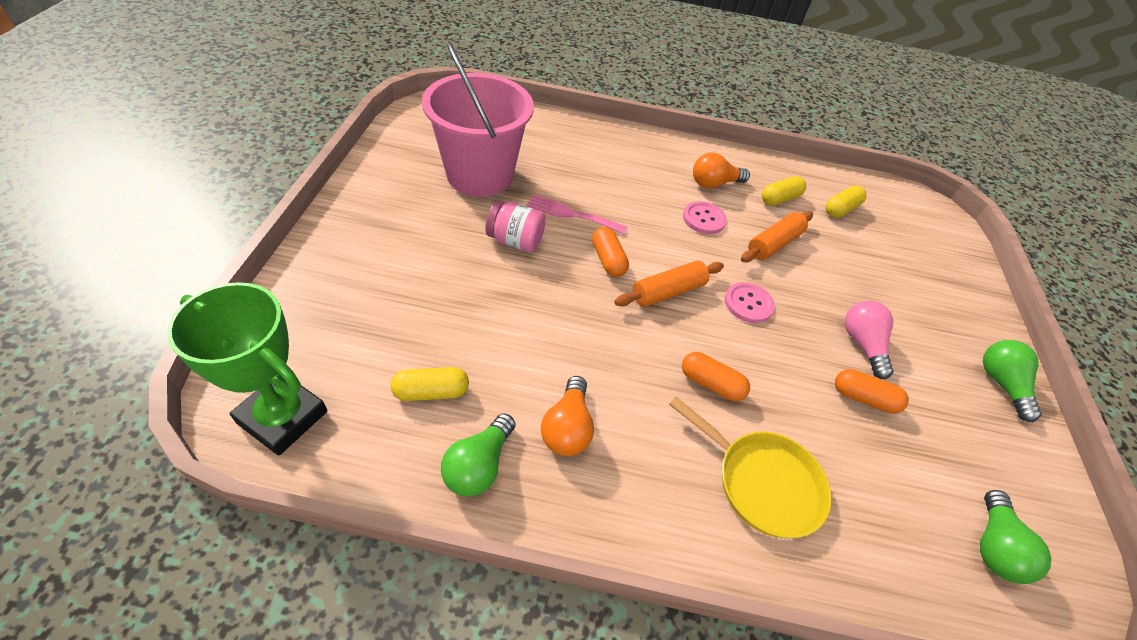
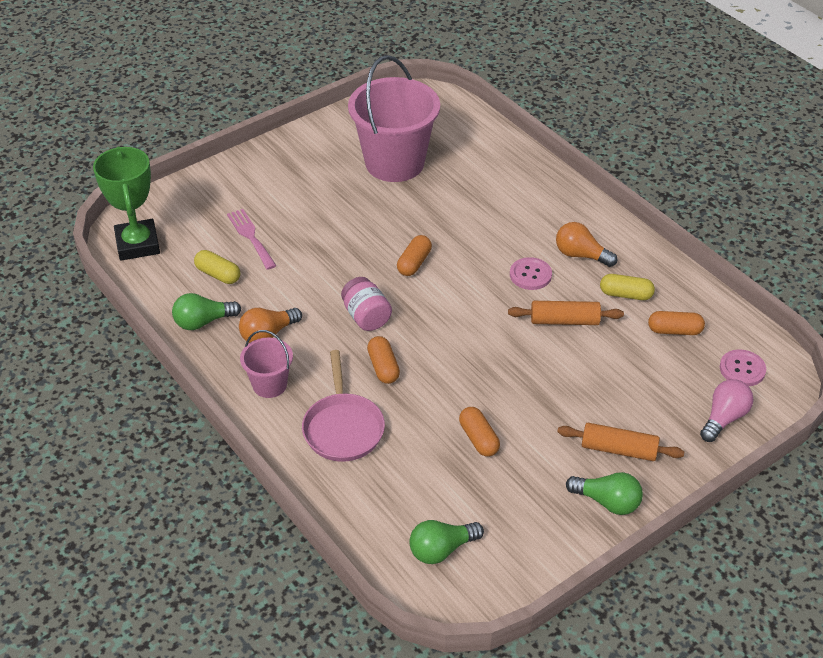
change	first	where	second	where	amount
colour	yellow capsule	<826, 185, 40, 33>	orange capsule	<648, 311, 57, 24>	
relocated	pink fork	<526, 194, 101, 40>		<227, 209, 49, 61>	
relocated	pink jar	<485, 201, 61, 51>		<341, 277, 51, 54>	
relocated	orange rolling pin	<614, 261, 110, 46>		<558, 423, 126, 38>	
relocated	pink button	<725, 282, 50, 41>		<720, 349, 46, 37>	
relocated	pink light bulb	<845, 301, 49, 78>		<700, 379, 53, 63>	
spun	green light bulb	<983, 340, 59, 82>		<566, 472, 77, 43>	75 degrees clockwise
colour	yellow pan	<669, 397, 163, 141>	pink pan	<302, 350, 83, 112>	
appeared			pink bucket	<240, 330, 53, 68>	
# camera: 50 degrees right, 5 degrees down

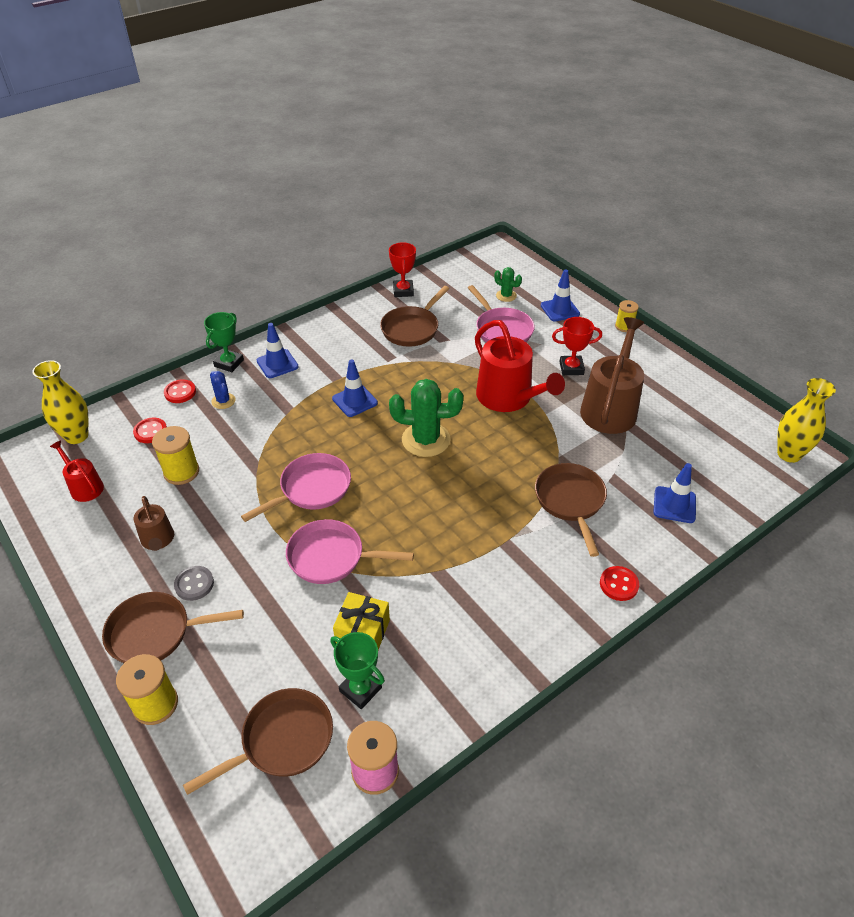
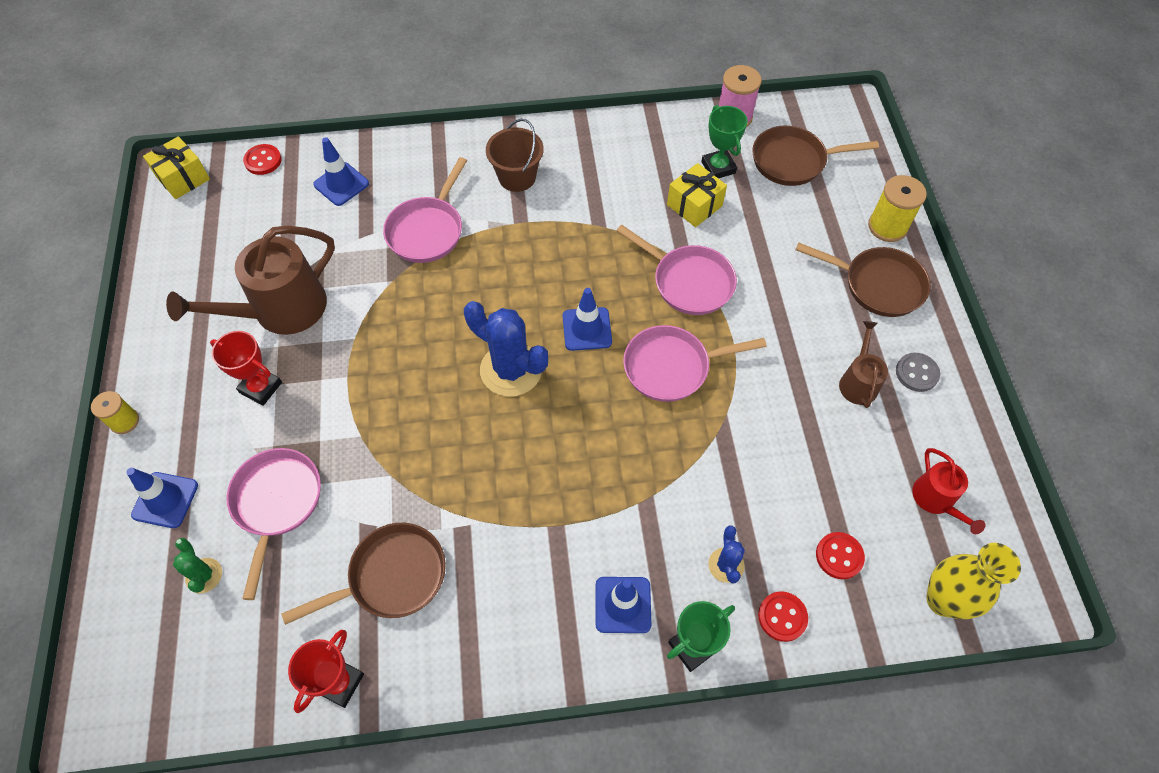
change	first	where	second	where	amount
missing	red watering can	<475, 320, 90, 92>			
relocated	blue traffic cone	<332, 359, 46, 58>		<563, 288, 49, 63>	
exchanged	yellow vase	<777, 378, 59, 85>	yellow gift	<143, 136, 67, 63>	
colour	green cactus	<389, 379, 74, 78>	blue cactus	<464, 301, 84, 96>	
missing	yellow spool	<152, 426, 47, 59>			
colour	brown pan	<535, 463, 72, 94>	pink pan	<383, 157, 84, 106>	
relocated	grey button	<174, 566, 40, 35>		<896, 353, 44, 39>	
relocated	red button	<600, 566, 39, 35>		<243, 144, 39, 31>	
appeared			brown bucket	<486, 119, 58, 73>	
# camera: 150 degrees left, 15 degrees up

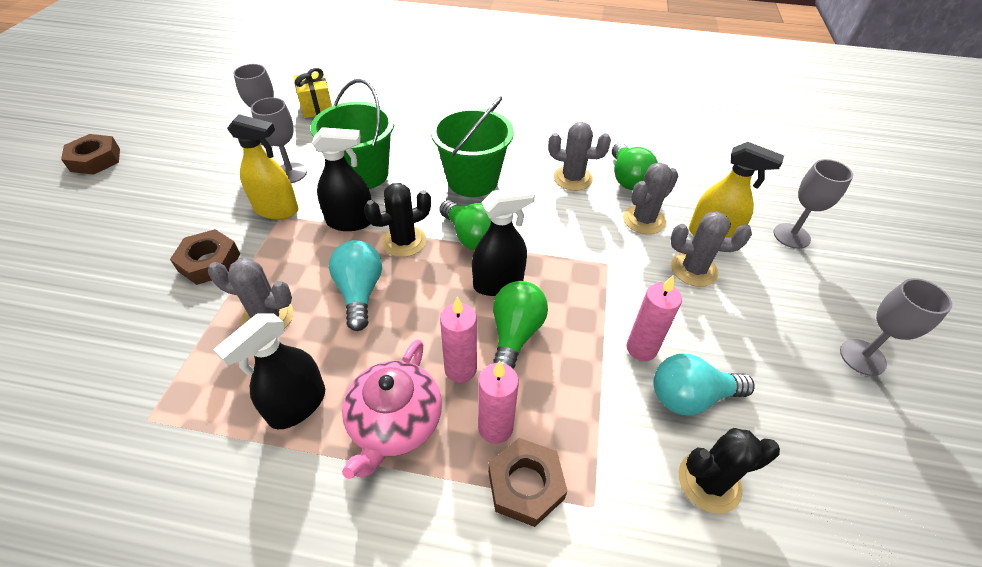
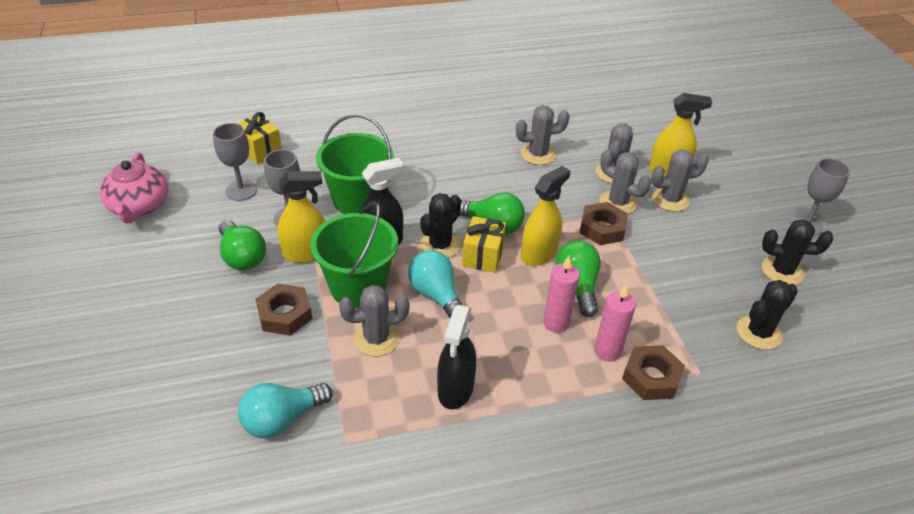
change	first	where	second	where	amount
relocated	green bucket	<431, 96, 83, 101>		<310, 201, 88, 107>	
relocated	brown nut	<61, 134, 59, 41>		<580, 202, 48, 43>	
relocated	green light bulb	<612, 143, 46, 47>		<219, 220, 47, 51>	
missing	grey goblet	<773, 159, 80, 90>			
colour	black spray bottle	<472, 186, 63, 110>	yellow spray bottle	<521, 166, 49, 100>	
missing	pink candle	<627, 276, 55, 85>			
relocated	pink teapot	<342, 339, 100, 140>		<100, 152, 68, 71>	
relocated	turquoise light bulb	<654, 354, 101, 61>		<238, 383, 95, 55>	
appeared			grey cactus	<599, 149, 53, 65>	
appeared			yellow gift	<462, 216, 44, 57>	
appeared			black cactus	<762, 219, 71, 66>	
# camera: 25 degrees left, 5 degrees down

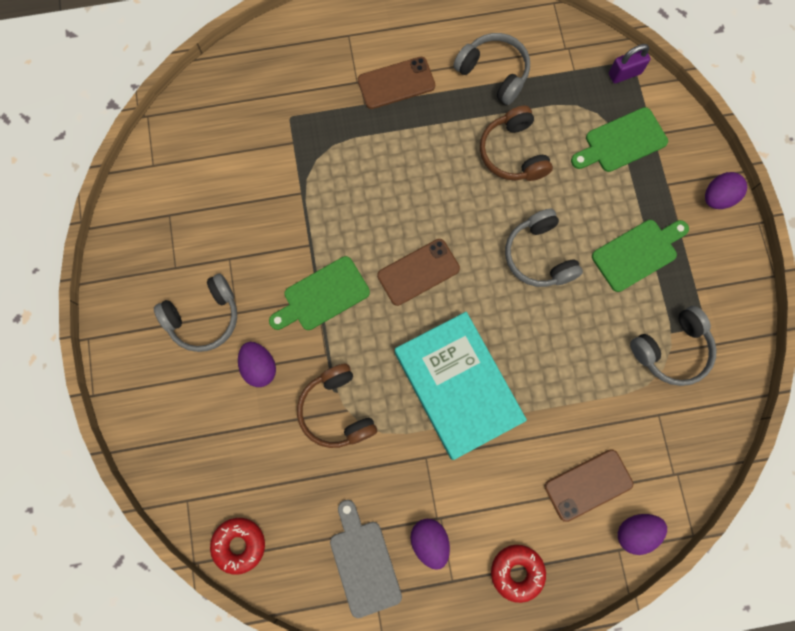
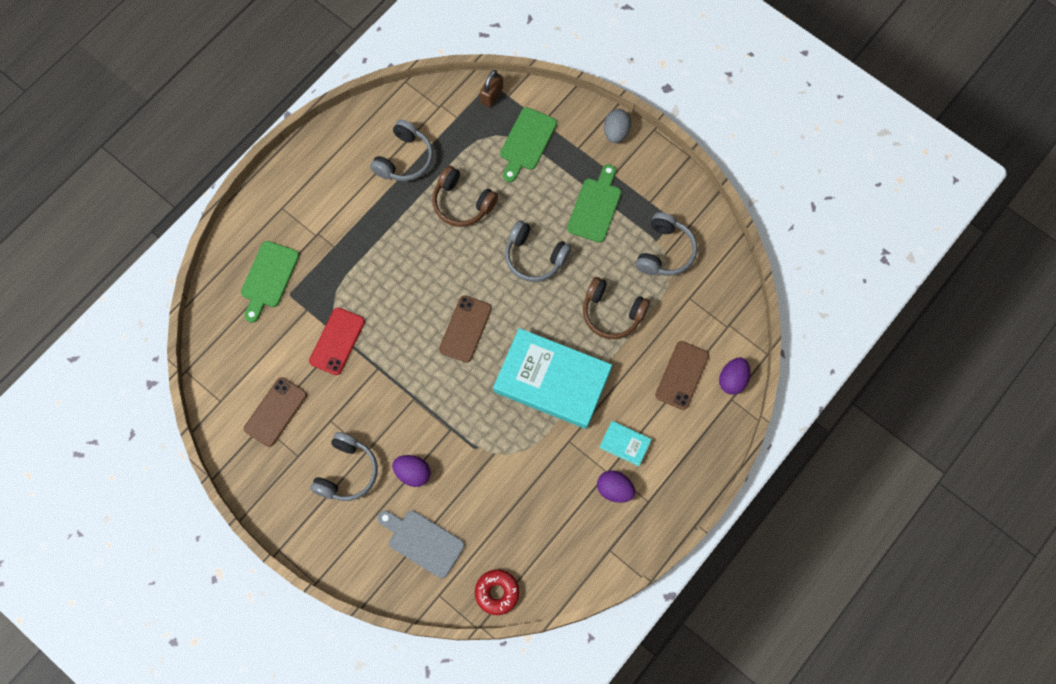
change	first	where	second	where	amount
spun	grey headphones	<453, 33, 77, 72>		<370, 119, 63, 62>	120 degrees clockwise
colour	purple padlock	<609, 44, 41, 39>	brown padlock	<480, 70, 23, 37>	
relocated	brown phone	<358, 57, 77, 52>		<244, 377, 63, 70>	
colour	purple egg	<705, 172, 42, 37>	grey egg	<604, 109, 27, 34>	
relocated	green cutting board	<269, 256, 101, 74>		<241, 241, 58, 82>	
relocated	brown headphones	<297, 363, 80, 85>		<583, 277, 67, 62>	
relocated	grey cutting board	<330, 500, 72, 118>		<377, 511, 88, 67>	
missing	red donut	<491, 545, 55, 58>			
appeared			red phone	<309, 308, 56, 67>	
appeared			turquoise book	<599, 421, 53, 45>	
# camera: 40 degrees left, 5 degrees down

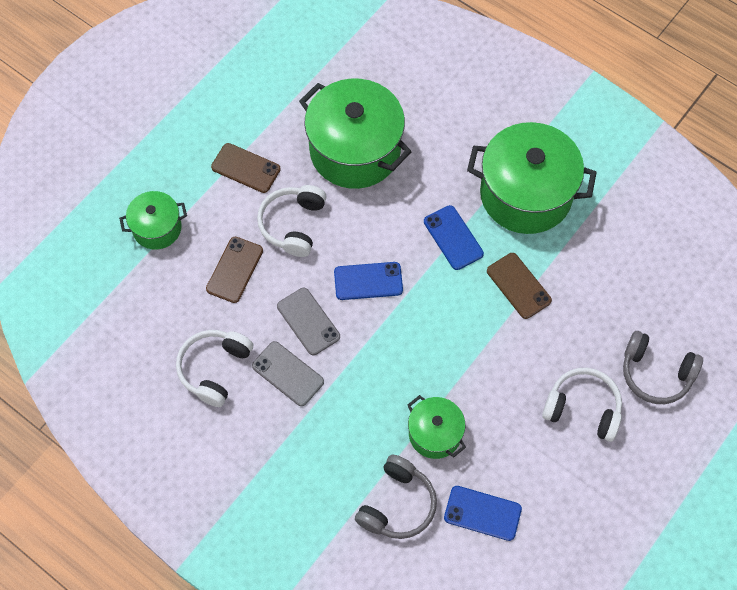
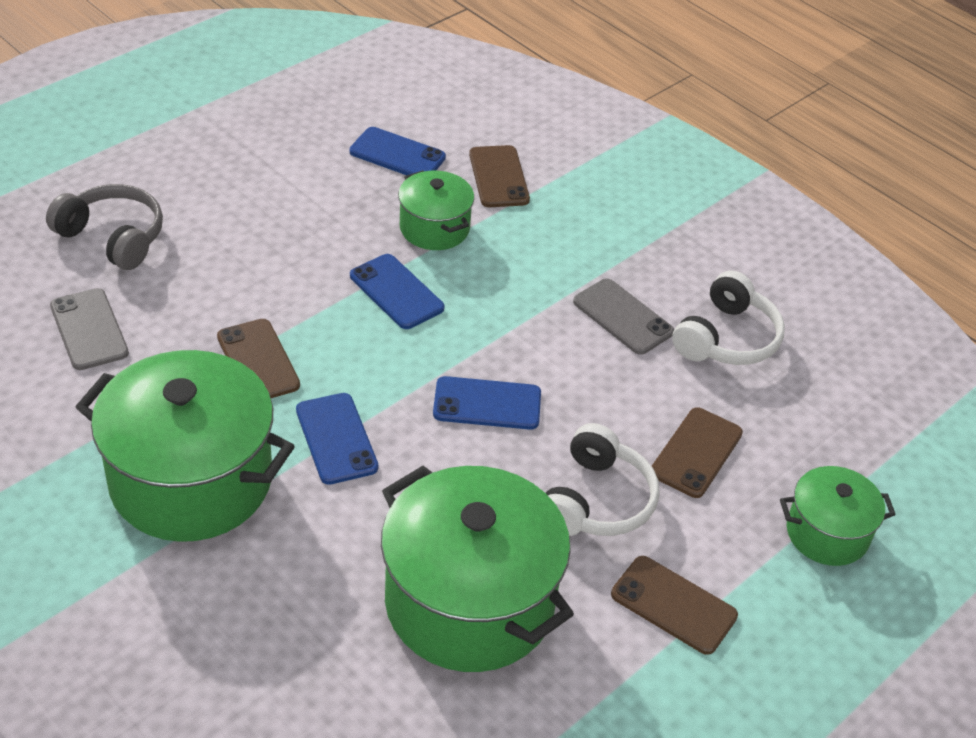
change	first	where	second	where	amount
relocated	grey phone	<277, 288, 63, 67>		<50, 288, 79, 82>	
missing	white headphones	<542, 368, 80, 74>			
exchanged	grey headphones	<355, 454, 82, 85>	brown phone	<469, 145, 61, 62>	
appeared			blue phone	<350, 254, 95, 75>	
# camera: 175 degrees left, 20 degrees down

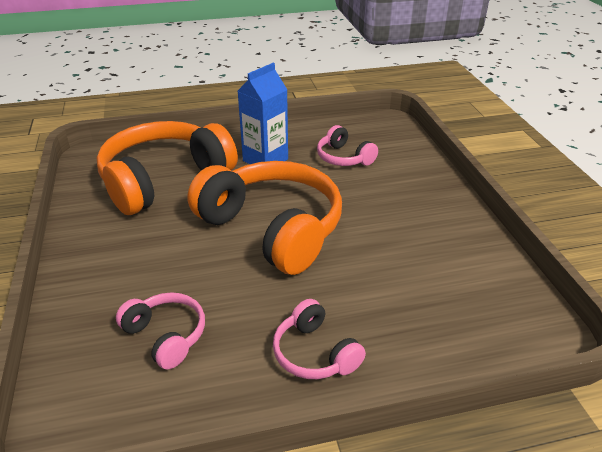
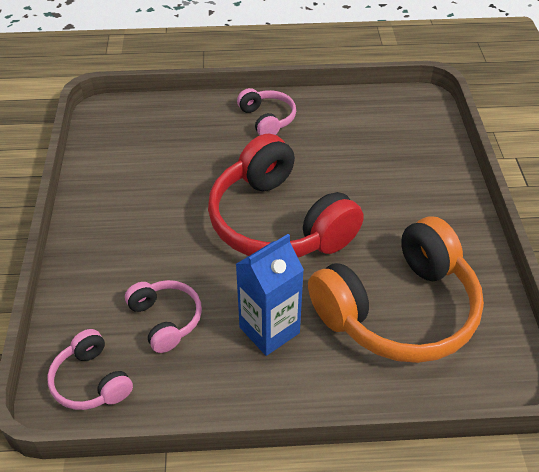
change	first	where	second	where	amount
colour	orange headphones	<187, 161, 155, 114>	red headphones	<208, 134, 156, 123>	
relocated	pink headphones	<116, 292, 89, 78>		<47, 329, 86, 81>	
# camera: 170 degrees left, 10 degrees up

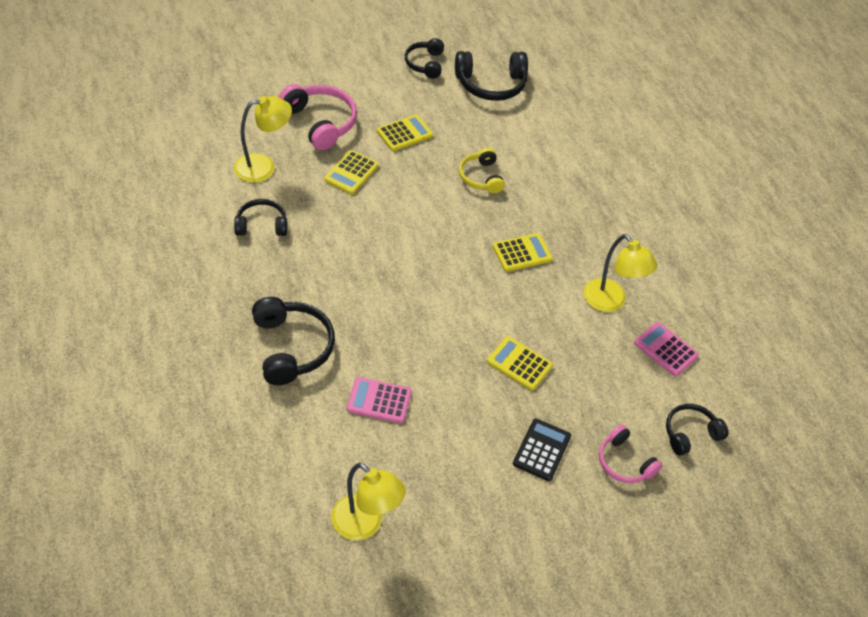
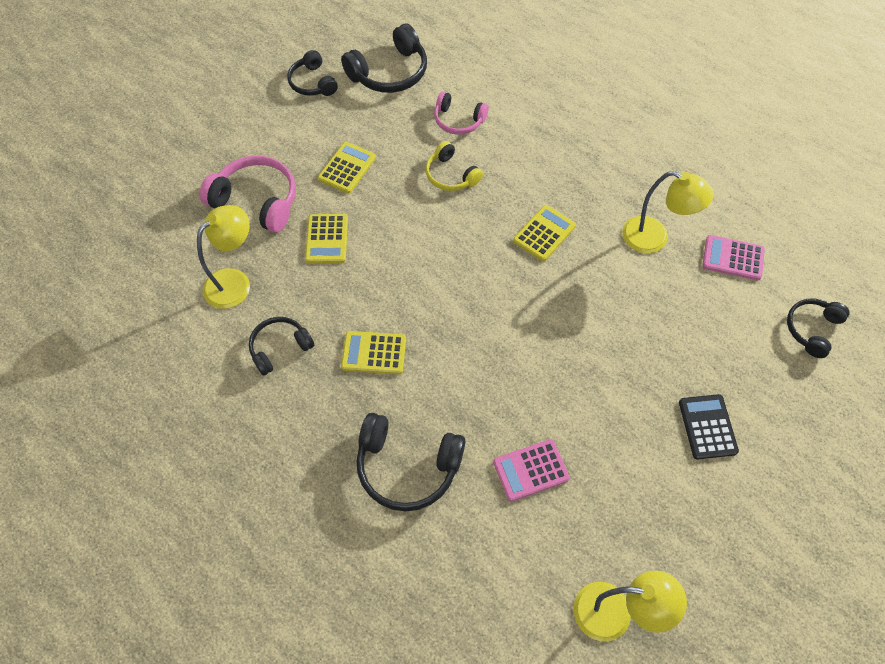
change	first	where	second	where	amount
spun	black headphones	<252, 297, 83, 88>		<356, 413, 109, 99>	150 degrees clockwise
relocated	yellow calculator	<487, 336, 66, 55>		<341, 331, 65, 43>	
relocated	pink headphones	<599, 424, 63, 59>		<434, 91, 55, 44>	
# camera: 25 degrees left, 10 degrees up

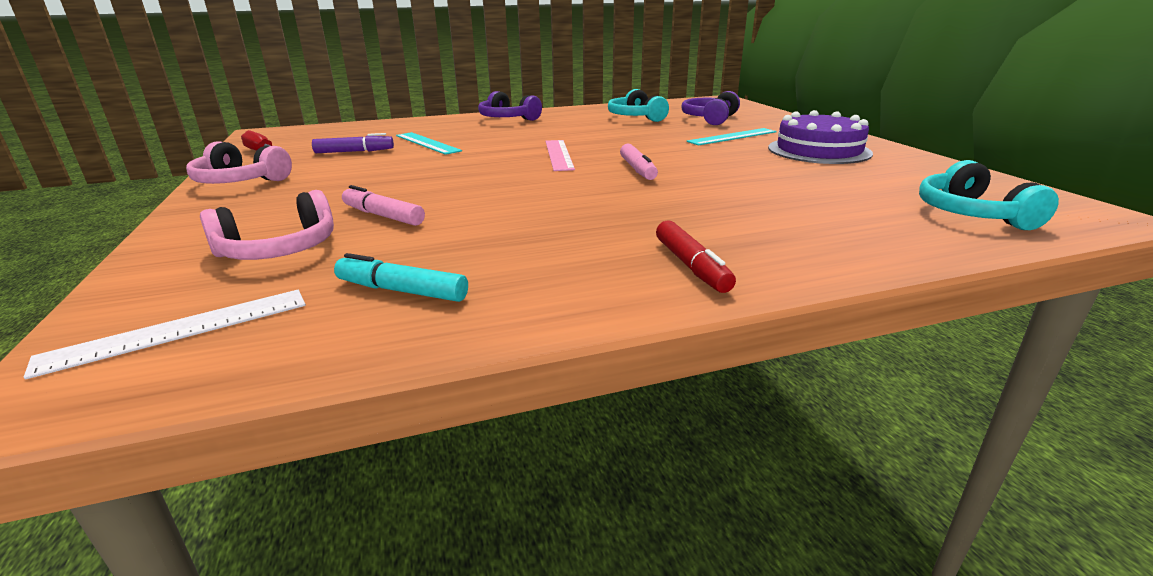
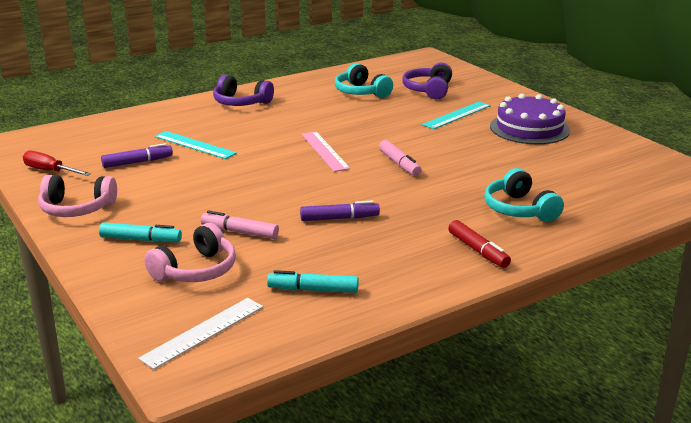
change	first	where	second	where	amount
relocated	turquoise headphones	<919, 160, 140, 70>		<484, 168, 80, 54>	
appeared			purple marker	<300, 200, 80, 21>	
appeared			turquoise marker	<99, 222, 83, 20>	
# camera: 15 degrees left, 0 degrees up

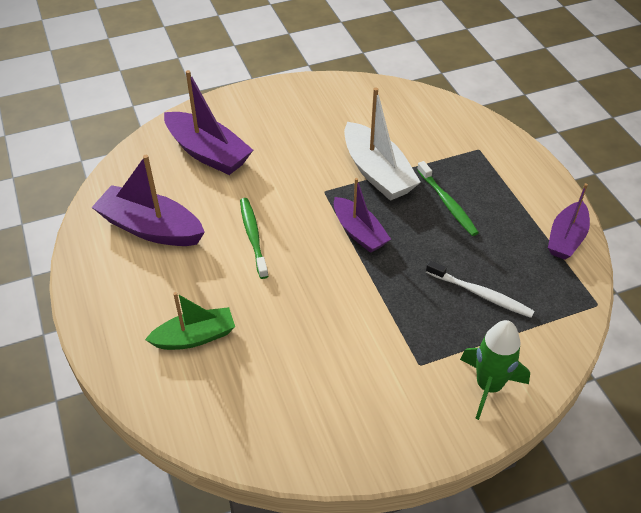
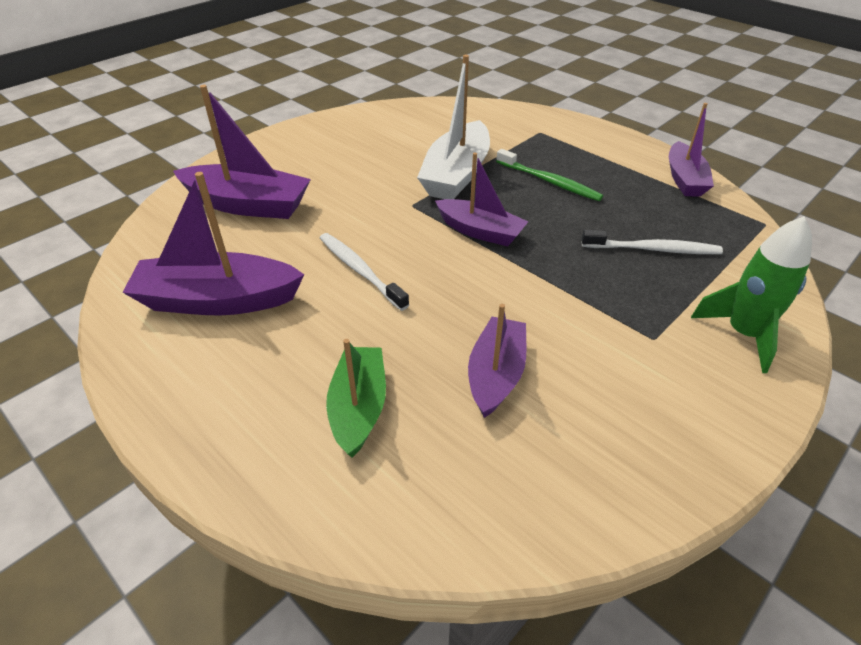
change	first	where	second	where	amount
spun	white boat	<344, 87, 77, 114>		<417, 55, 73, 144>	75 degrees clockwise
colour	green toothbrush	<240, 198, 28, 81>	white toothbrush	<320, 233, 89, 78>	
spun	green boat	<145, 292, 90, 58>		<326, 339, 60, 118>	45 degrees counterclockwise
appeared			purple boat	<468, 304, 58, 114>	
# camera: 25 degrees left, 5 degrees down

